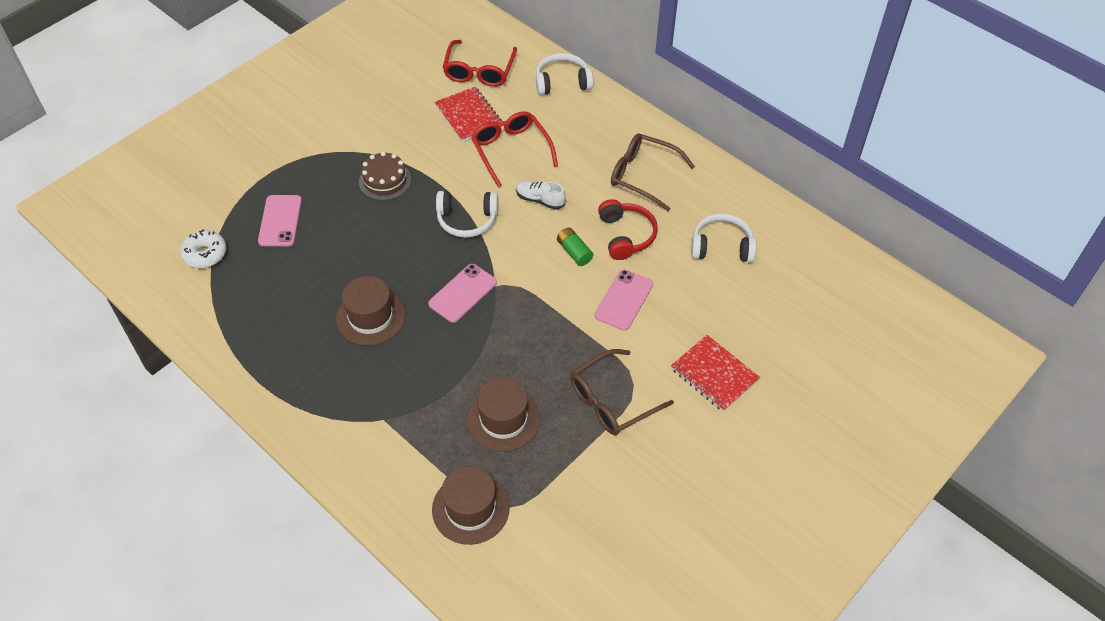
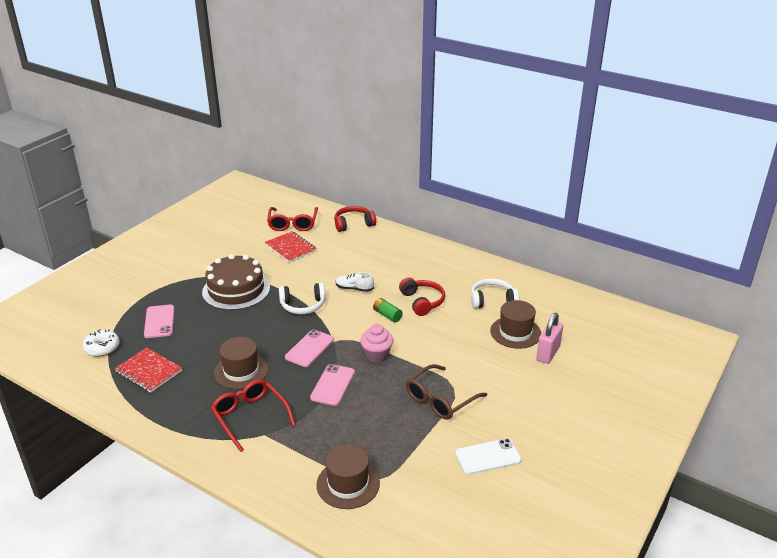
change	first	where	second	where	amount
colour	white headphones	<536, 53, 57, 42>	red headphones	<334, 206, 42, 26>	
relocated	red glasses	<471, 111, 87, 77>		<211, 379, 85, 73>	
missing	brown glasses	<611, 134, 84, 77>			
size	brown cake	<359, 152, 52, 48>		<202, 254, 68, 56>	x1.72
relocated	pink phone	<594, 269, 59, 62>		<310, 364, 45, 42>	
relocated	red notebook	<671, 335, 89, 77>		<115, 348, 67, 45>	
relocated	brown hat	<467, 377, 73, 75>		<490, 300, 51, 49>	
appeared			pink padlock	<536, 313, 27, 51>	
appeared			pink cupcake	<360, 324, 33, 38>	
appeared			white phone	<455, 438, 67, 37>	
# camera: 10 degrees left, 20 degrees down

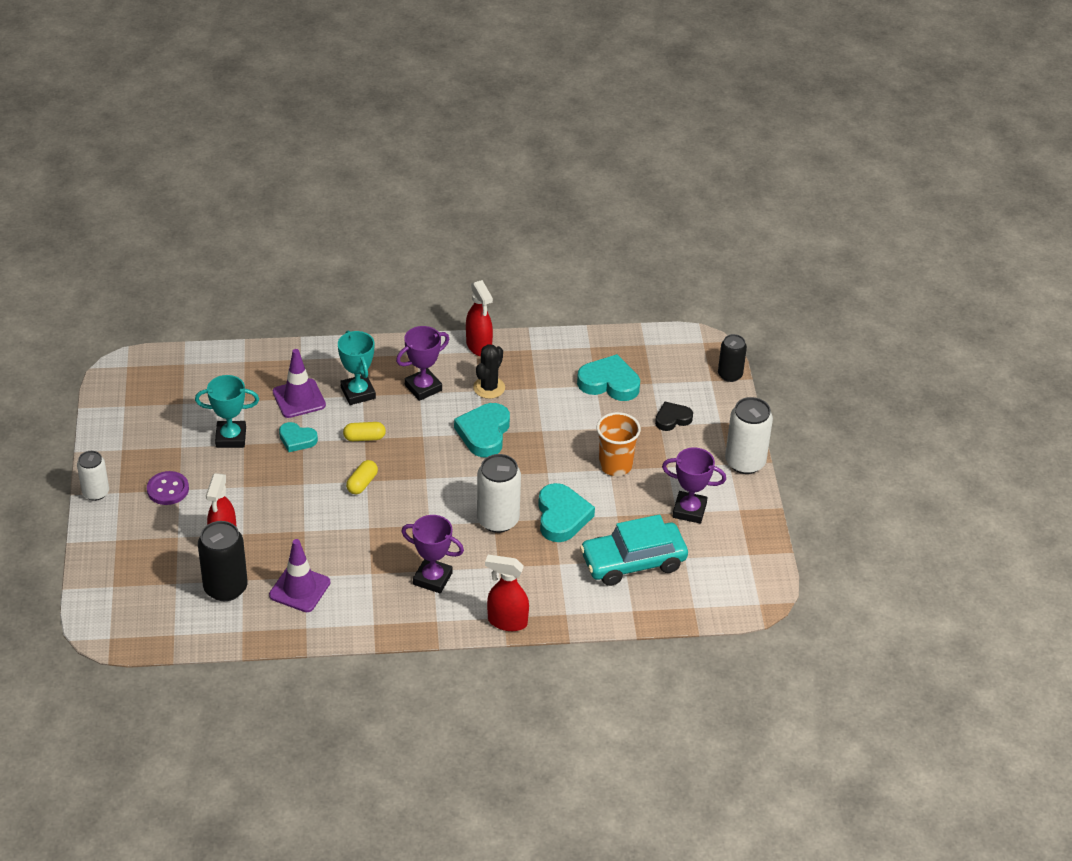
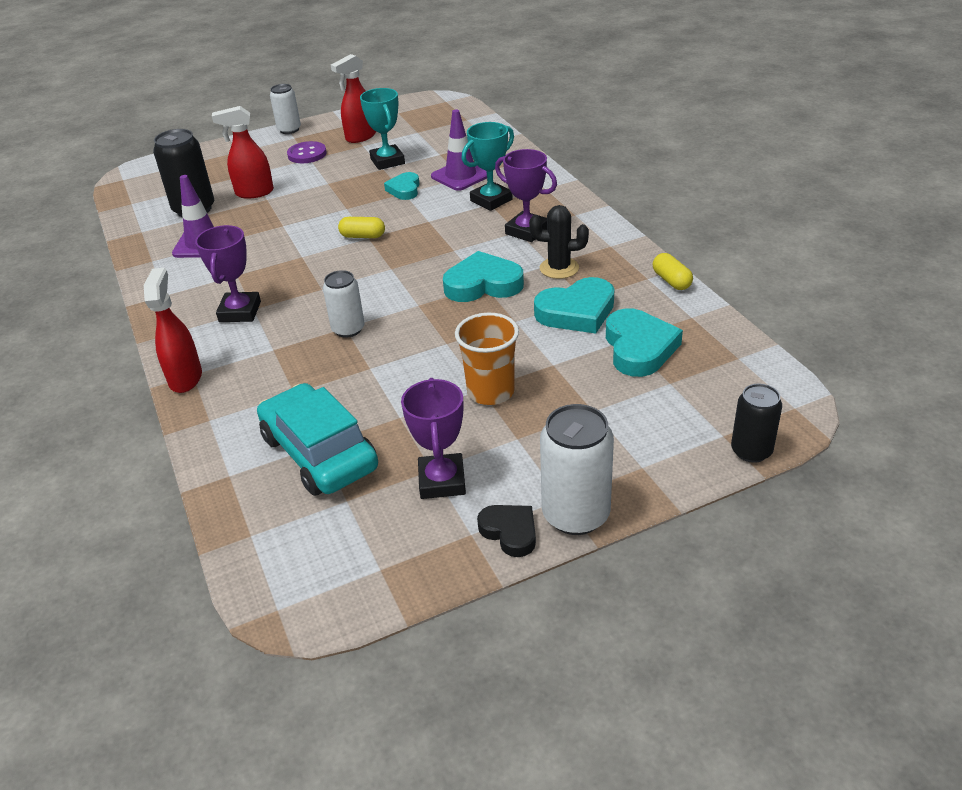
change	first	where	second	where	amount
relocated	red spray bottle	<466, 280, 27, 77>		<331, 54, 45, 89>	
relocated	black heart	<655, 402, 38, 29>		<477, 505, 59, 52>	
relocated	yellow capsule	<343, 422, 43, 19>		<653, 253, 40, 37>	
size	white can	<477, 454, 44, 79>		<323, 270, 42, 68>	x0.64
relocated	turquoise heart	<538, 483, 57, 59>		<534, 277, 80, 57>	
# camera: 75 degrees right, 5 degrees down

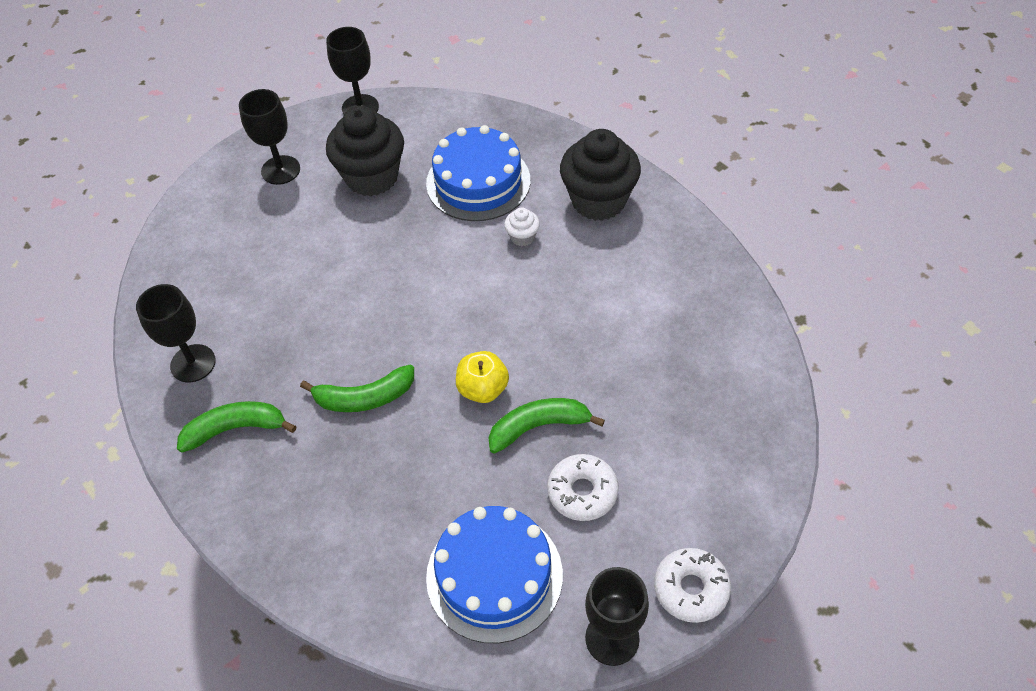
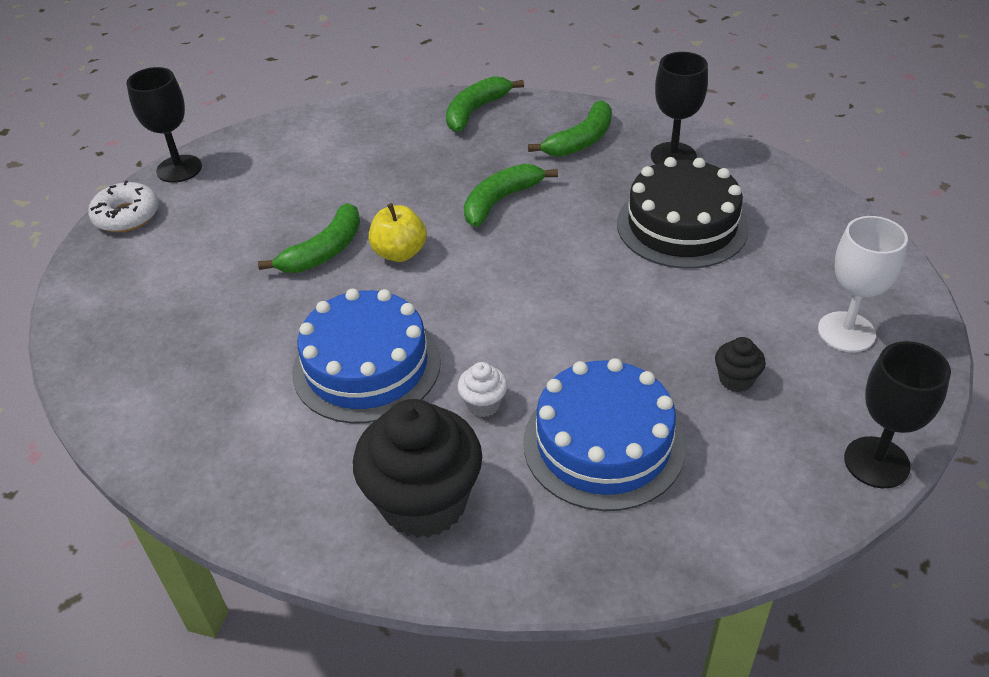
change	first	where	second	where	amount
colour	black goblet	<239, 89, 61, 96>	white goblet	<818, 216, 90, 136>	
size	black cupcake	<326, 106, 78, 90>		<715, 337, 51, 55>	x0.44
missing	white donut	<547, 454, 72, 67>			
relocated	blue cake	<426, 506, 137, 137>		<292, 288, 149, 135>	
appeared			green banana	<446, 76, 78, 56>	
appeared			black cake	<617, 157, 132, 112>	
# camera: 145 degrees right, 10 degrees down

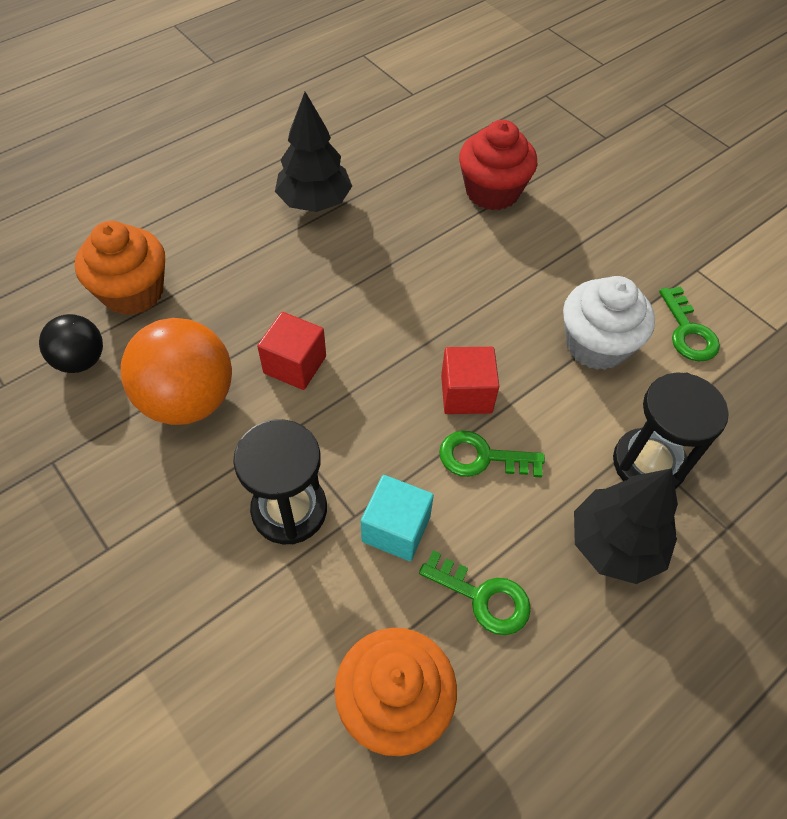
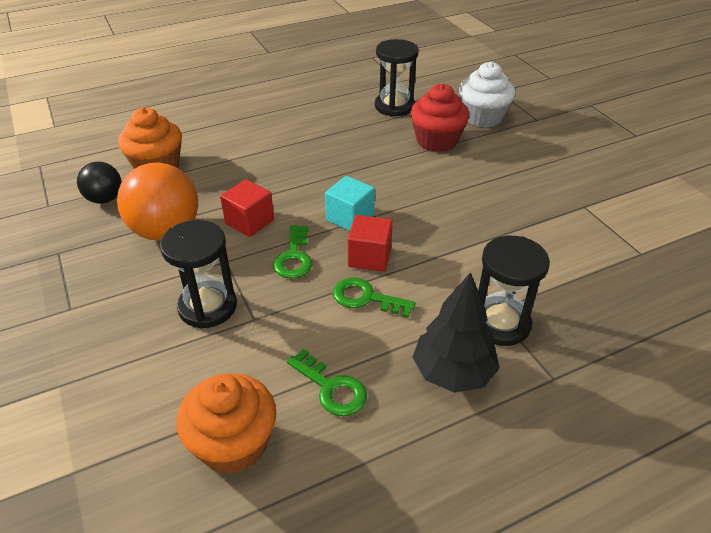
change	first	where	second	where	amount
missing	black tree	<275, 92, 77, 120>			
relocated	white cupcake	<563, 276, 92, 94>		<459, 62, 57, 66>	
relocated	green key	<659, 286, 61, 75>		<273, 225, 39, 54>	
relocated	turquoise cube	<361, 475, 73, 86>		<325, 176, 50, 55>	
appeared			black hourglass	<375, 39, 44, 78>	
# camera: 15 degrees right, 15 degrees down

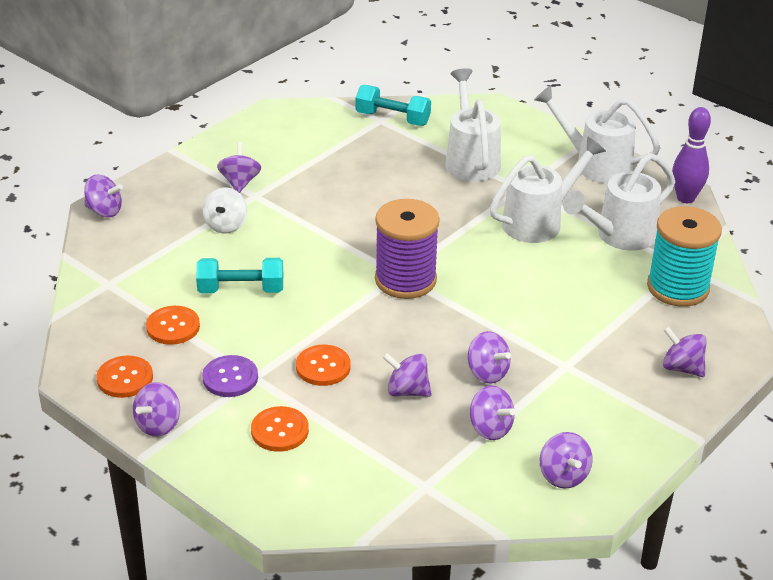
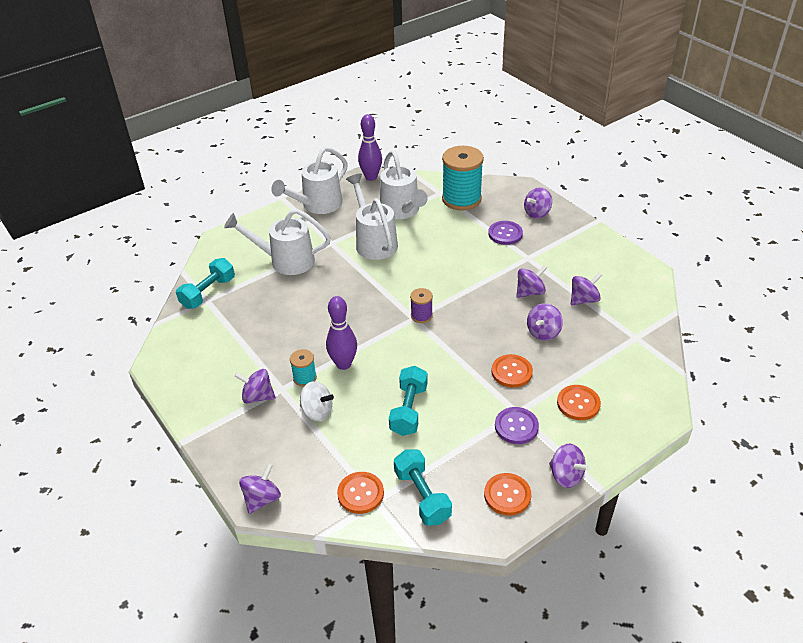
change	first	where	second	where	amount
size	purple spool	<375, 199, 65, 100>		<410, 288, 23, 35>	x0.47
relocated	orange button	<146, 306, 54, 39>		<337, 472, 47, 42>	
missing	purple spinning top	<539, 432, 54, 56>			
appeared			purple button	<488, 221, 35, 24>	
appeared			purple bowling pin	<326, 296, 31, 74>	
appeared			turquoise spool	<290, 349, 27, 38>	
appeared			turquoise dumbbell	<394, 449, 58, 77>	
# camera: 75 degrees left, 5 degrees up

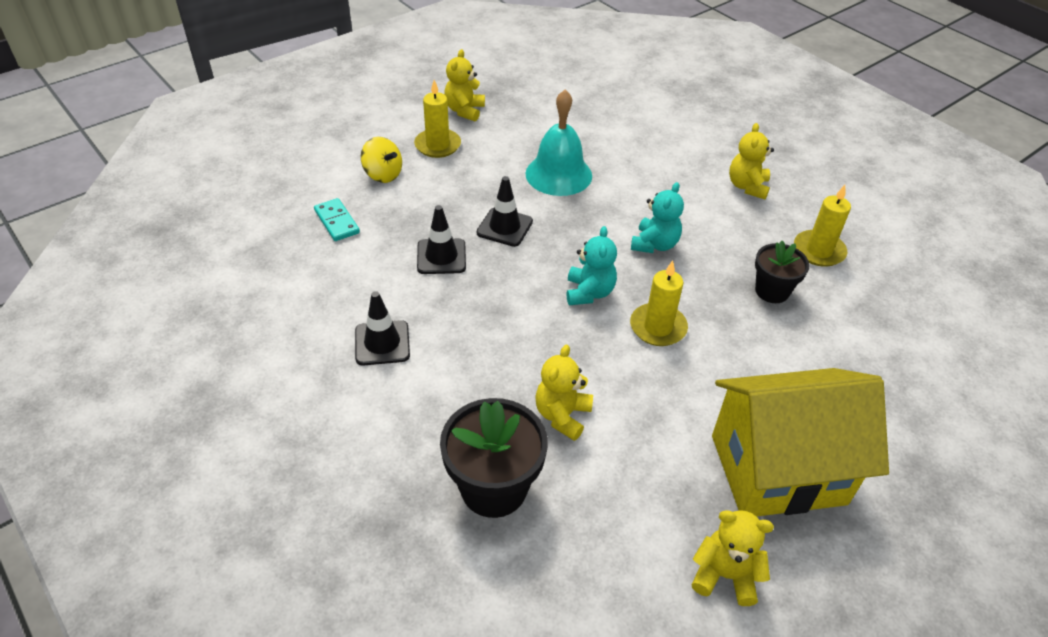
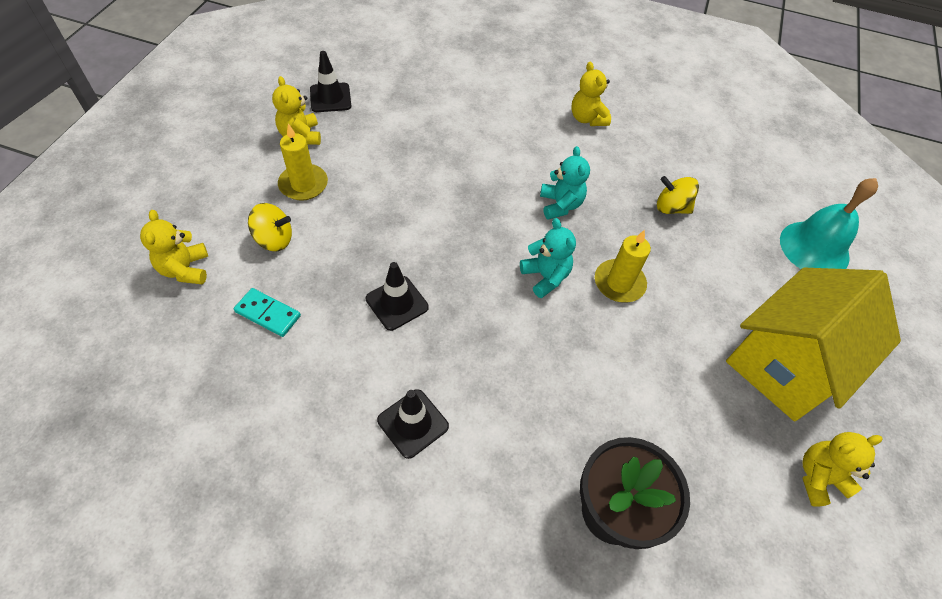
change	first	where	second	where	amount
relocated	turquoise bell	<525, 90, 67, 106>		<780, 178, 98, 91>	
relocated	black traffic cone	<477, 176, 56, 71>		<310, 51, 41, 61>	
missing	yellow candle	<794, 185, 57, 82>			
exchanged	black flower pot	<755, 241, 55, 62>	yellow spinning top	<657, 176, 42, 38>	
relocated	yellow teddy bear	<535, 344, 58, 97>		<140, 210, 68, 74>	
# camera: 35 degrees left, 10 degrees up

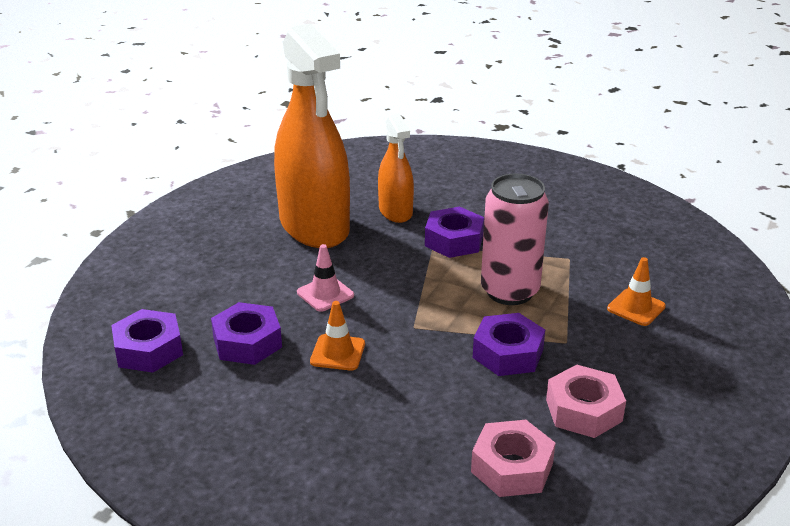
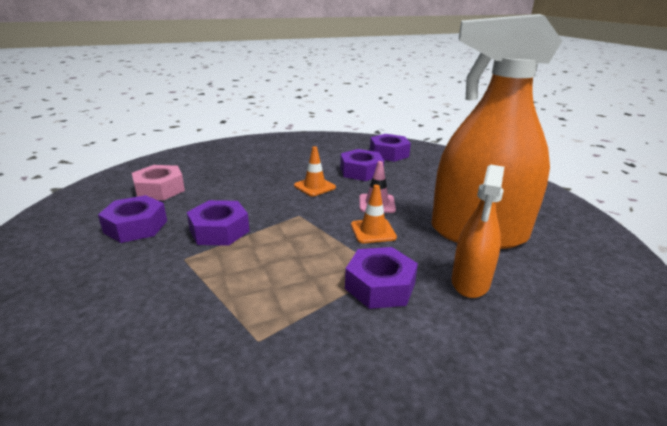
change	first	where	second	where	amount
spun	orange spray bottle	<378, 114, 36, 109>		<451, 164, 53, 134>	90 degrees counterclockwise
missing	pink can	<481, 173, 68, 132>			
relocated	orange traffic cone	<607, 257, 59, 69>		<351, 185, 46, 58>	
colour	pink nut	<546, 365, 80, 73>	purple nut	<98, 195, 69, 48>	
# camera: 130 degrees right, 5 degrees down

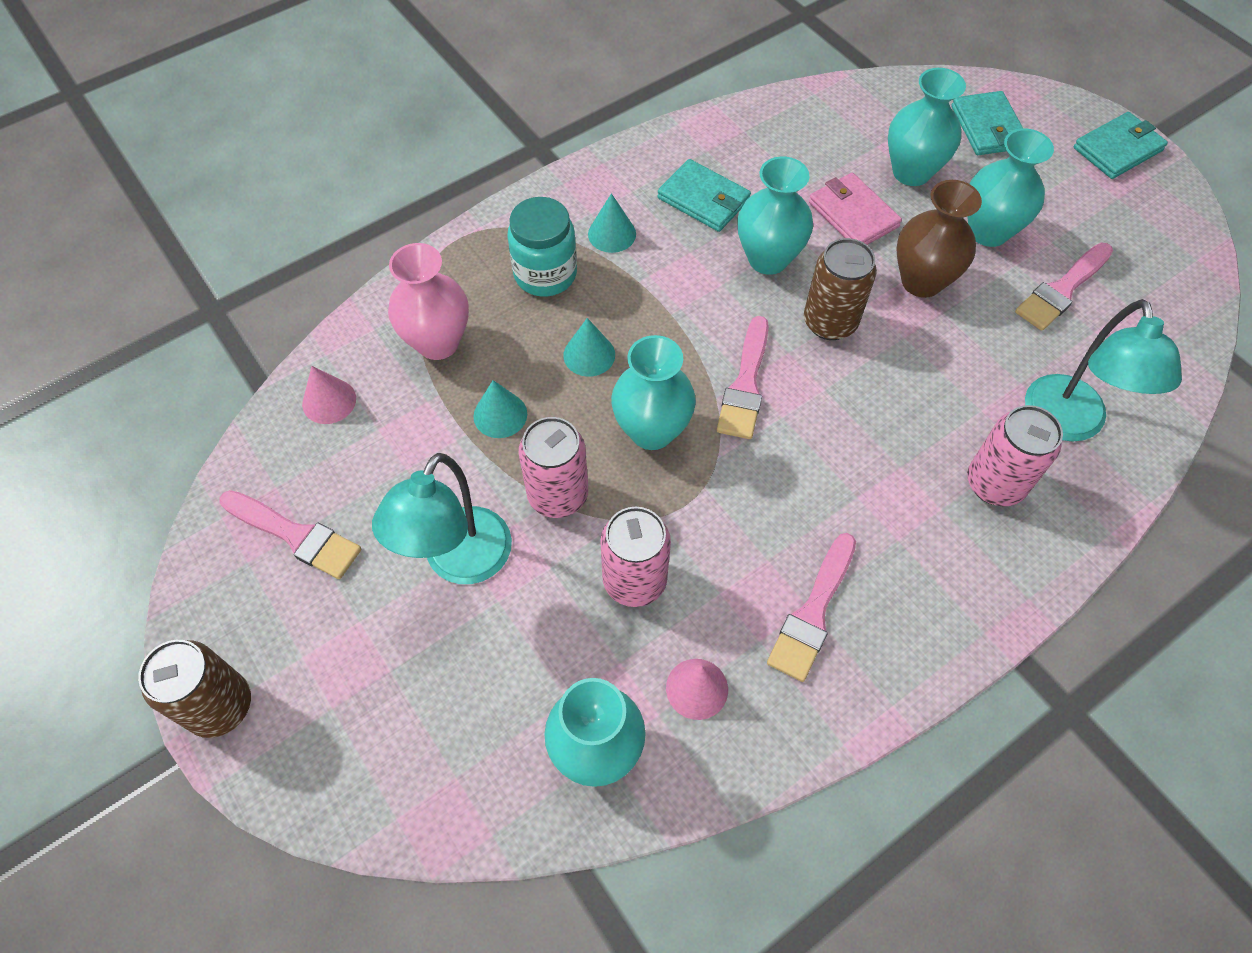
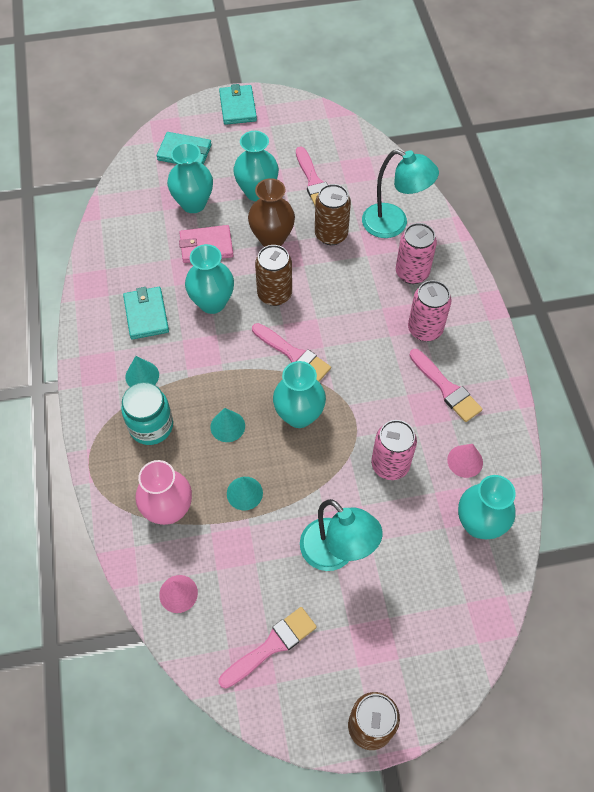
change	first	where	second	where	amount
spun	turquoise wallet	<657, 159, 94, 73>		<123, 287, 46, 53>	75 degrees counterclockwise
relocated	pink can	<519, 417, 69, 101>		<408, 280, 44, 61>	
appeared			brown can	<315, 184, 36, 61>	
# camera: 65 degrees left, 0 degrees up

